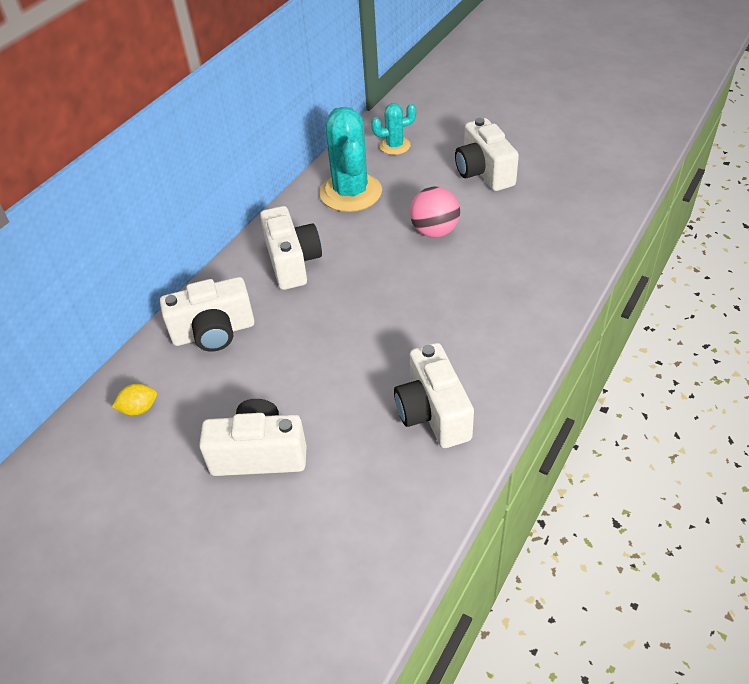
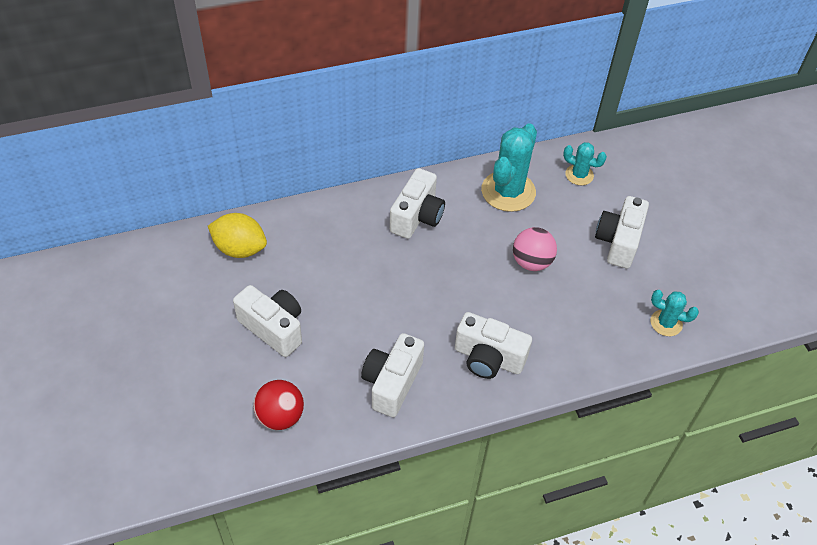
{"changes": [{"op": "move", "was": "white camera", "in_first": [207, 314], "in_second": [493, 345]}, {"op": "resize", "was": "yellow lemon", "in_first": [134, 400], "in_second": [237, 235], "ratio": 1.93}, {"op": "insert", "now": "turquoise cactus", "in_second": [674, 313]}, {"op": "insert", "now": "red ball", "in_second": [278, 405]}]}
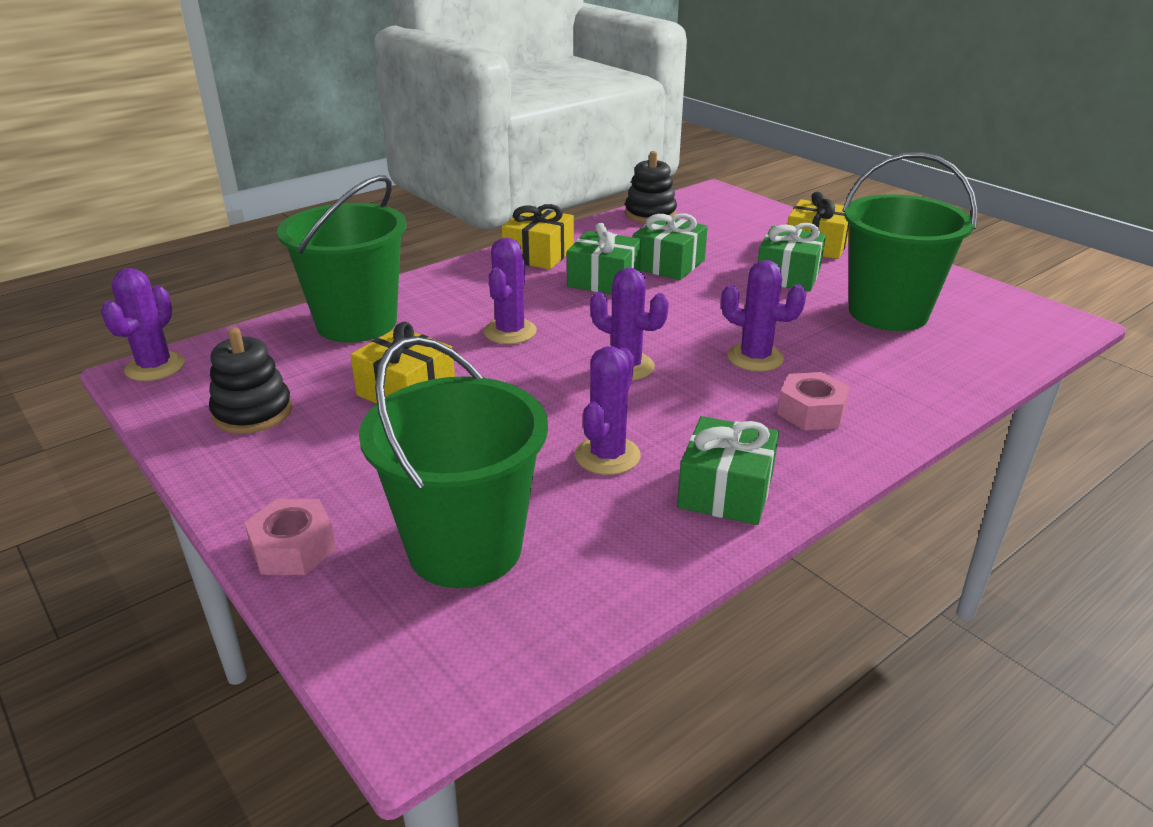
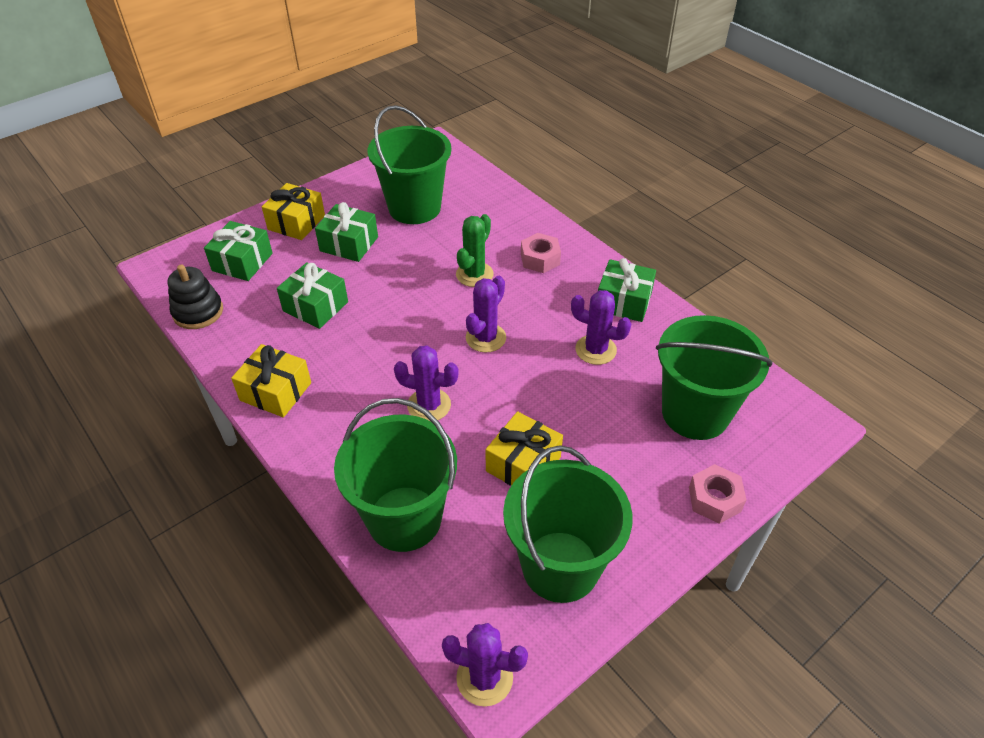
{"changes": [{"op": "move", "was": "green gift", "in_first": [604, 258], "in_second": [238, 251]}, {"op": "recolor", "was": "purple cactus", "now": "green cactus", "in_first": [764, 316], "in_second": [475, 250]}, {"op": "replace", "was": "black stacking toy", "now": "green bucket", "in_first": [250, 381], "in_second": [568, 524]}]}
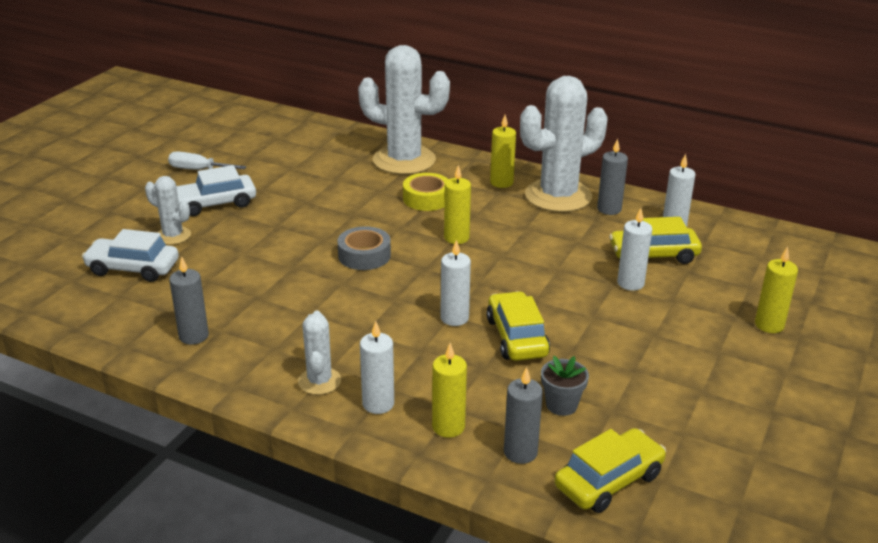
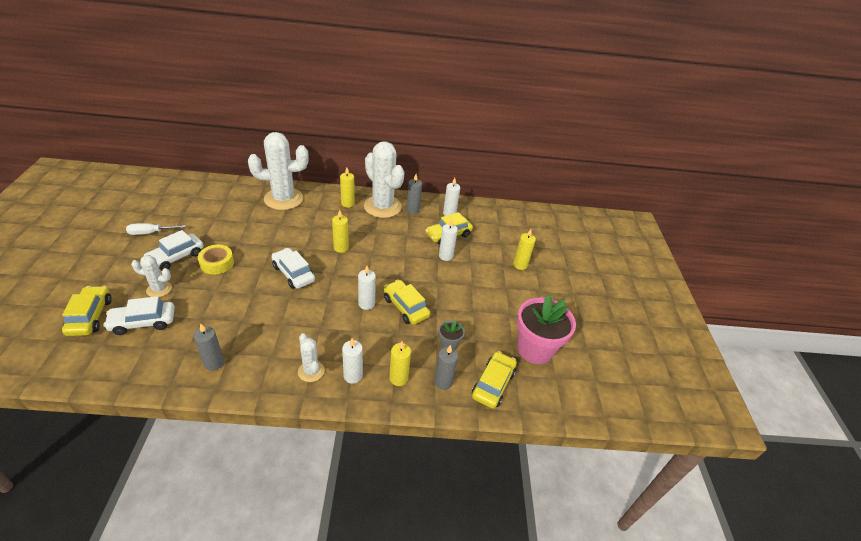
{"changes": [{"op": "rotate", "was": "white cactus", "in_first": [563, 144], "in_second": [384, 179], "clockwise": -75}, {"op": "move", "was": "yellow tape", "in_first": [426, 192], "in_second": [216, 260]}, {"op": "replace", "was": "grey tape", "now": "white car", "in_first": [364, 248], "in_second": [293, 268]}, {"op": "insert", "now": "yellow car", "in_second": [87, 311]}, {"op": "insert", "now": "pink flower pot", "in_second": [546, 329]}]}
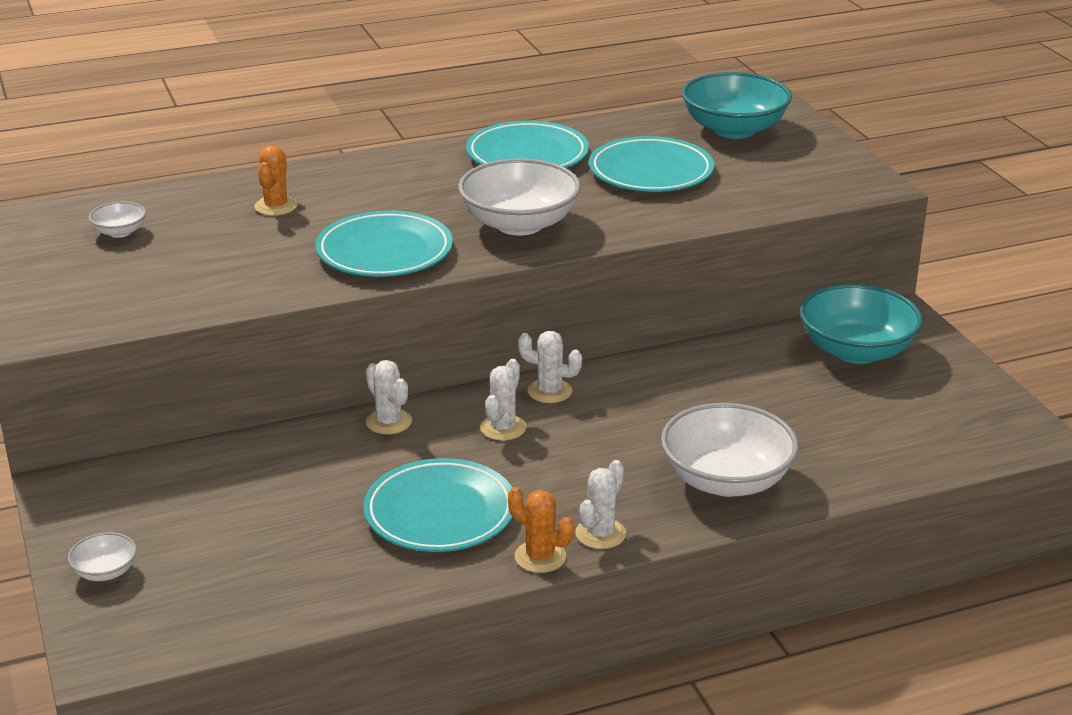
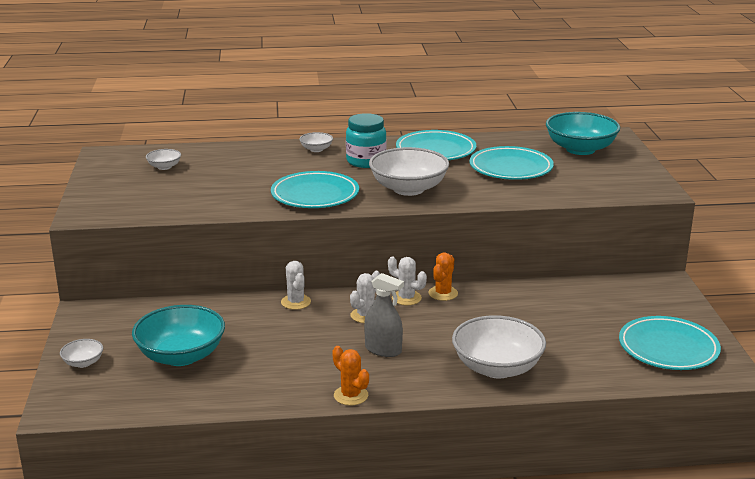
{"changes": [{"op": "move", "was": "orange cactus", "in_first": [276, 180], "in_second": [443, 276]}, {"op": "move", "was": "turquoise bowl", "in_first": [861, 324], "in_second": [178, 335]}, {"op": "move", "was": "turquoise plate", "in_first": [438, 505], "in_second": [670, 343]}, {"op": "delete", "was": "white cactus", "in_first": [600, 504]}, {"op": "insert", "now": "turquoise jar", "in_second": [366, 140]}, {"op": "insert", "now": "white bowl", "in_second": [316, 142]}, {"op": "insert", "now": "grey spray bottle", "in_second": [384, 315]}]}
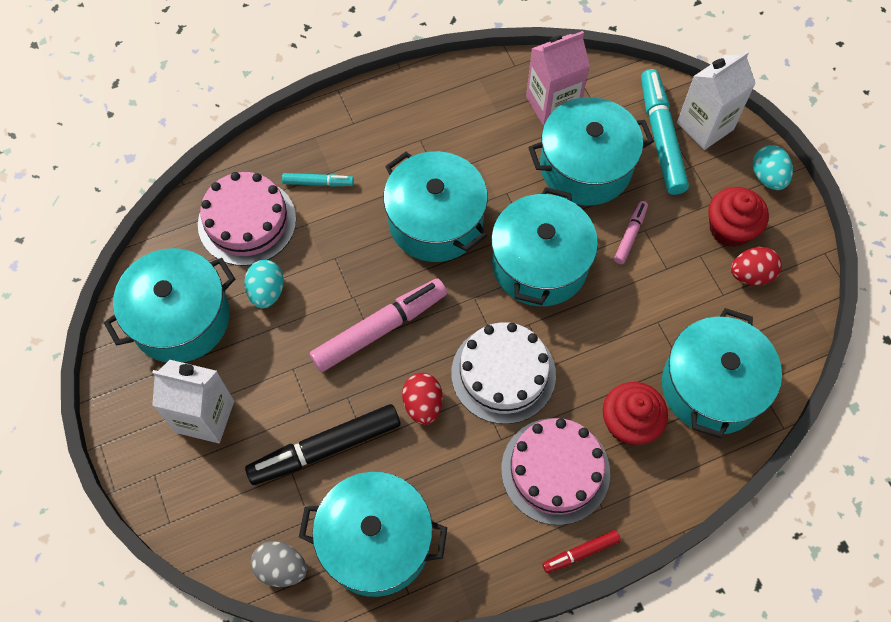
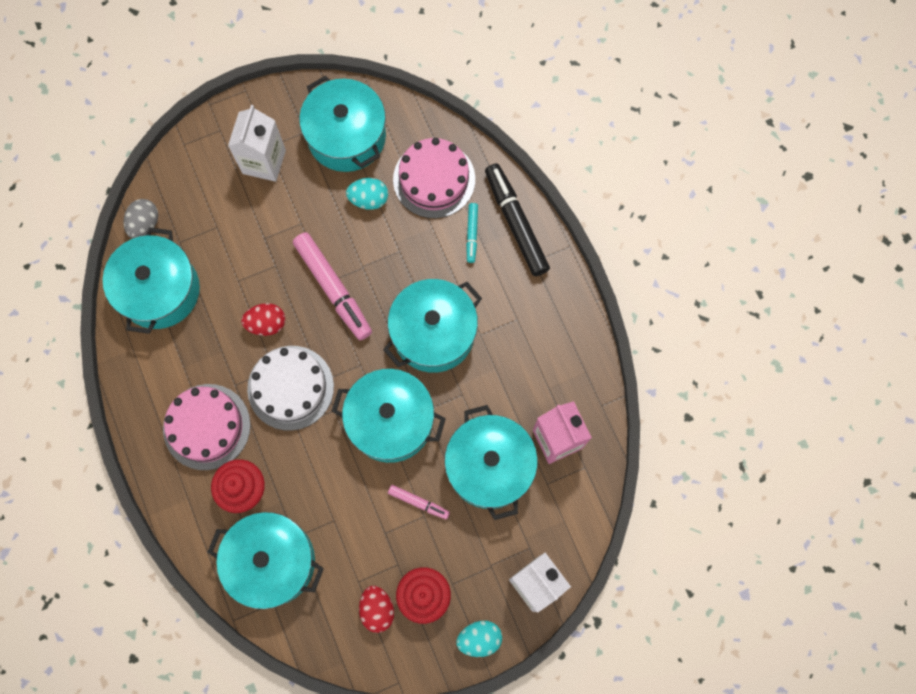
{"changes": [{"op": "delete", "was": "turquoise marker", "in_first": [665, 132]}, {"op": "move", "was": "black marker", "in_first": [323, 444], "in_second": [517, 219]}, {"op": "delete", "was": "red marker", "in_first": [581, 551]}]}
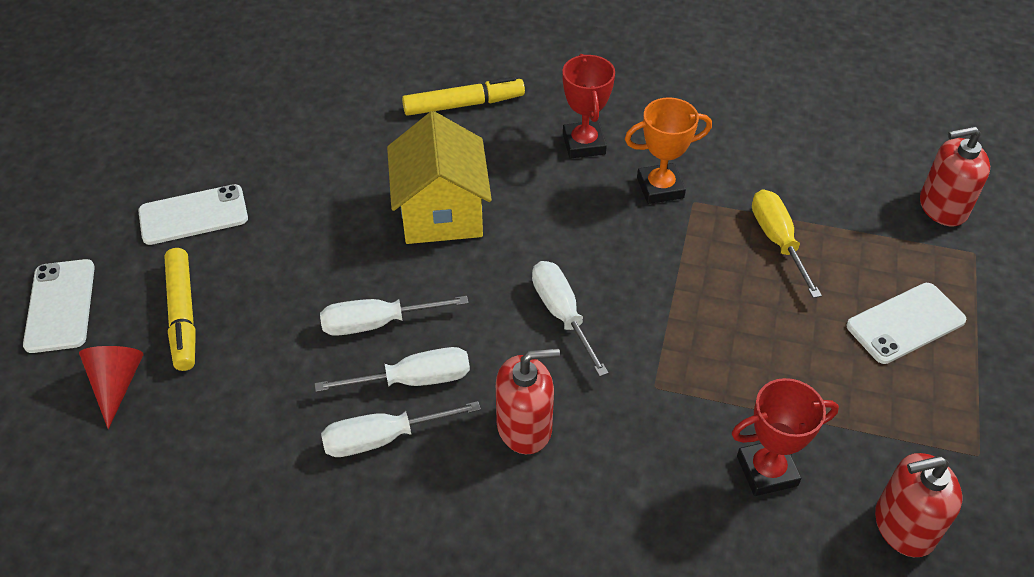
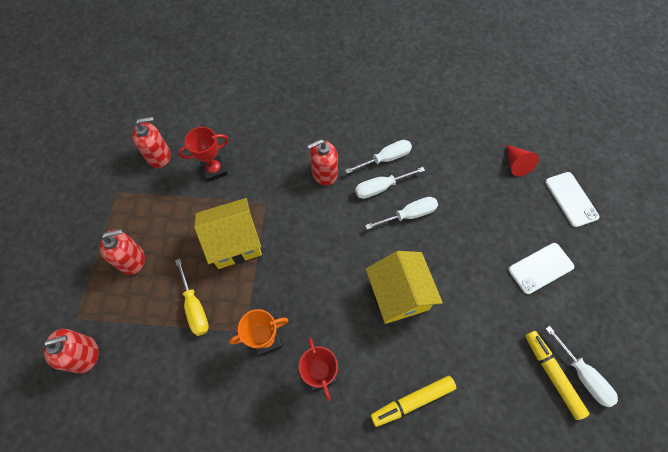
{"changes": [{"op": "move", "was": "yellow marker", "in_first": [180, 309], "in_second": [557, 375]}, {"op": "move", "was": "white screwdriver", "in_first": [570, 319], "in_second": [581, 366]}, {"op": "replace", "was": "white phone", "now": "red soap dispenser", "in_first": [906, 323], "in_second": [122, 252]}, {"op": "insert", "now": "yellow house", "in_second": [228, 233]}]}
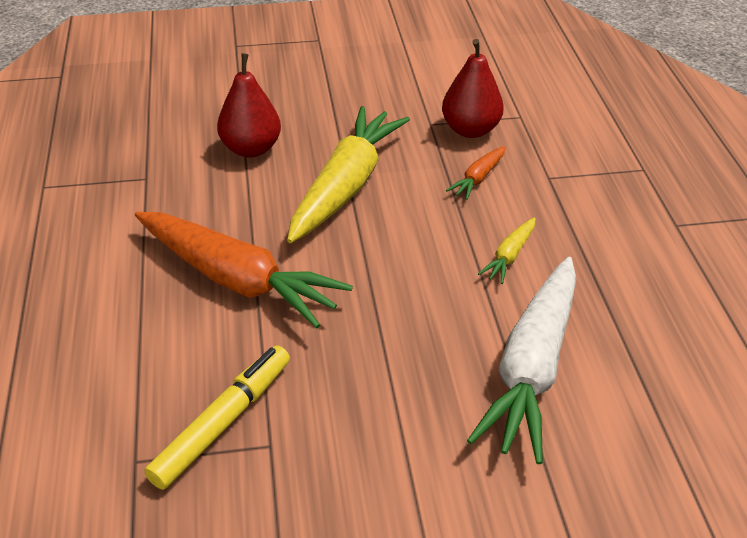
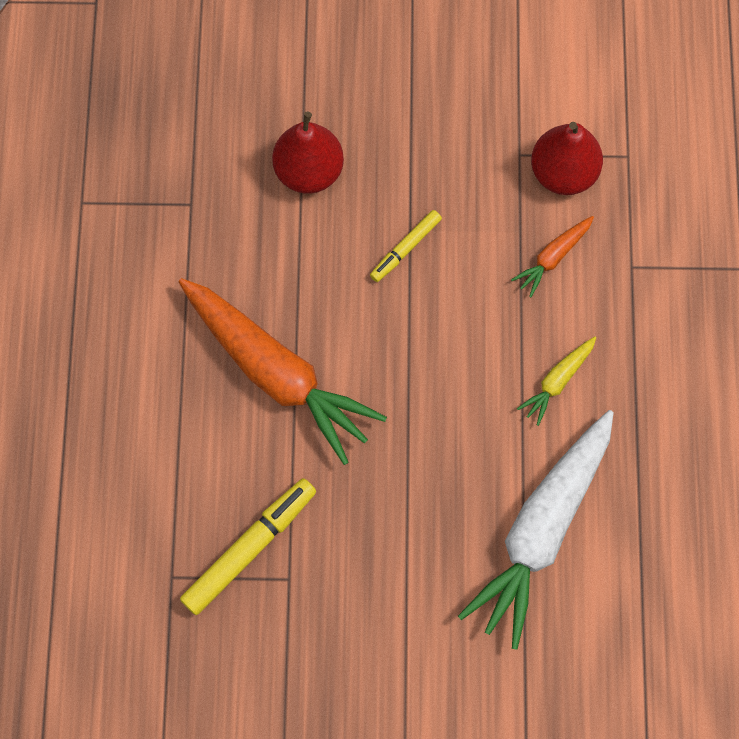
{"changes": [{"op": "replace", "was": "yellow carrot", "now": "yellow marker", "in_first": [348, 174], "in_second": [406, 246]}]}
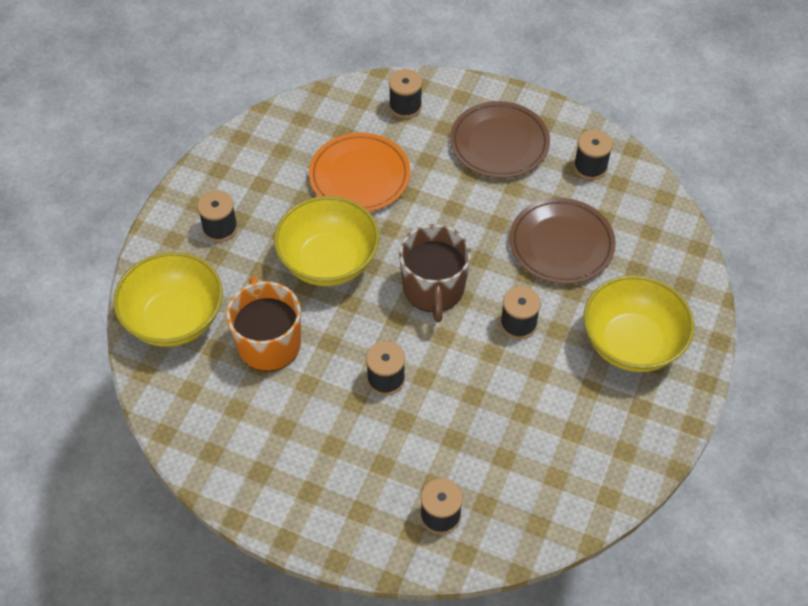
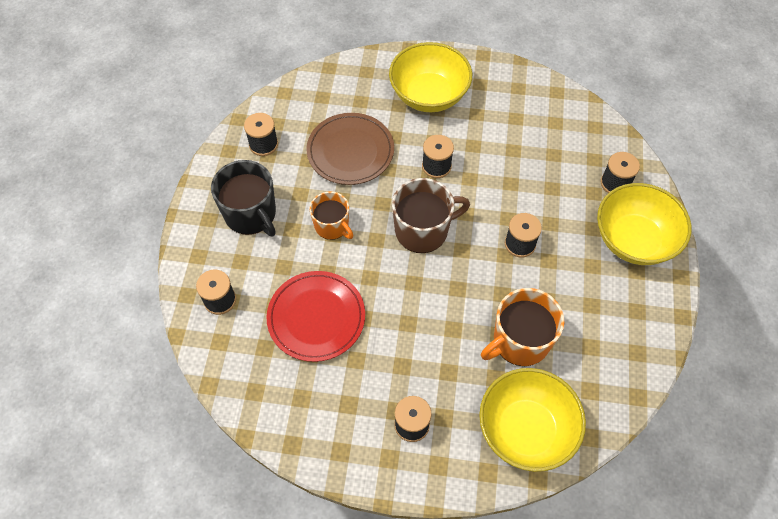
{"changes": [{"op": "replace", "was": "brown plate", "now": "black mug", "in_first": [500, 139], "in_second": [243, 198]}, {"op": "recolor", "was": "orange plate", "now": "red plate", "in_first": [359, 172], "in_second": [315, 316]}, {"op": "move", "was": "yellow bowl", "in_first": [326, 241], "in_second": [644, 224]}, {"op": "insert", "now": "orange mug", "in_second": [331, 215]}]}
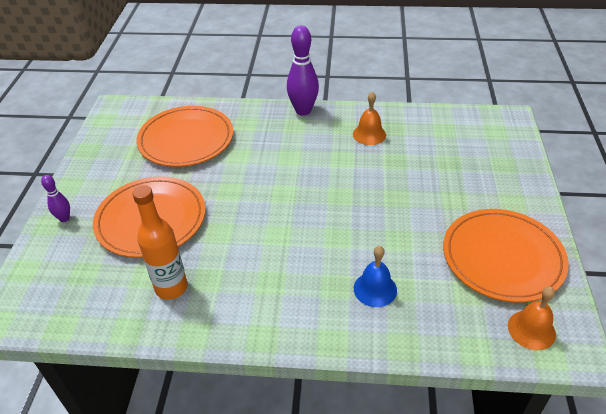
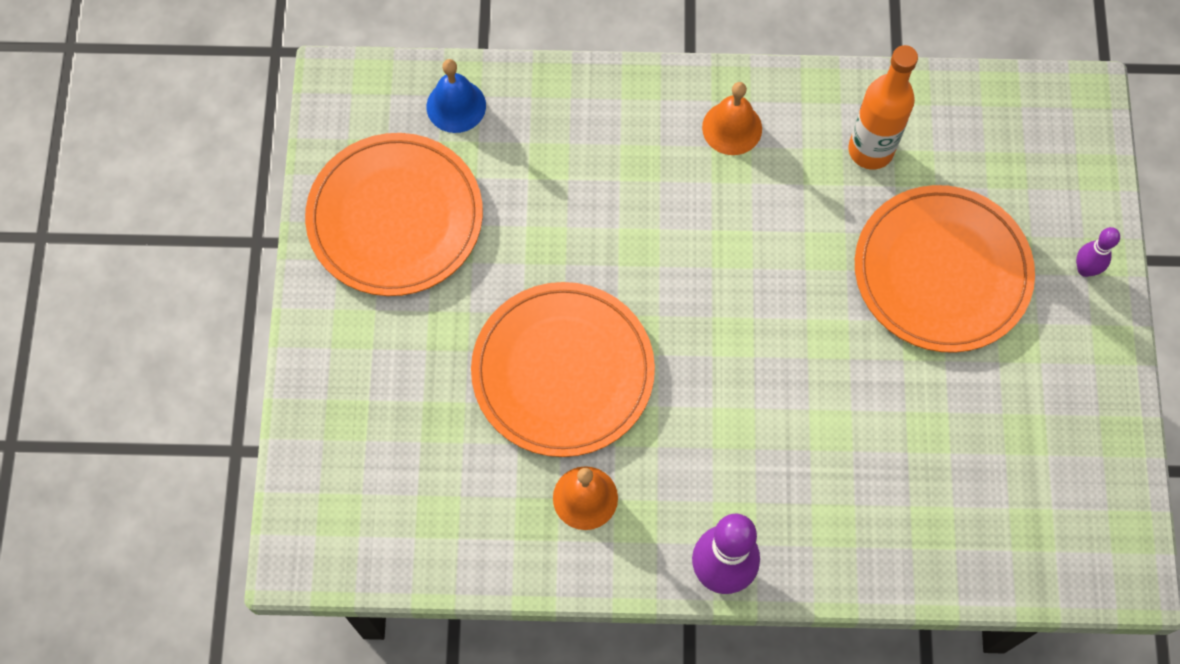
{"changes": [{"op": "move", "was": "orange plate", "in_first": [184, 136], "in_second": [563, 369]}, {"op": "move", "was": "blue bell", "in_first": [375, 276], "in_second": [456, 96]}, {"op": "move", "was": "orange bell", "in_first": [532, 318], "in_second": [732, 118]}]}
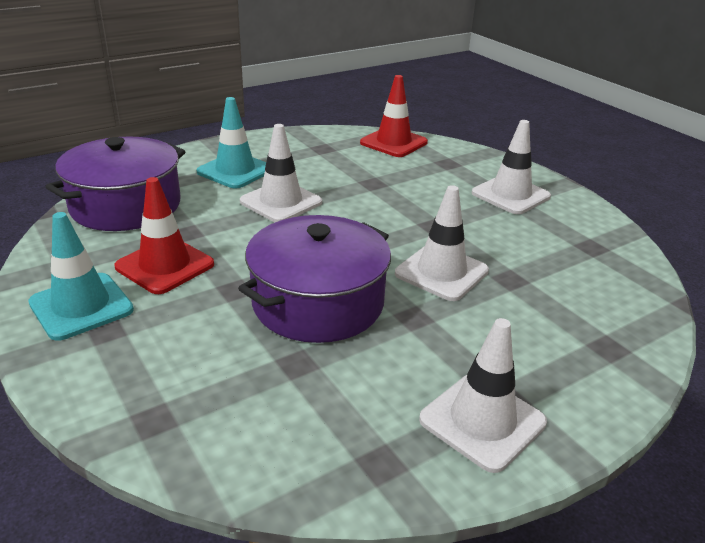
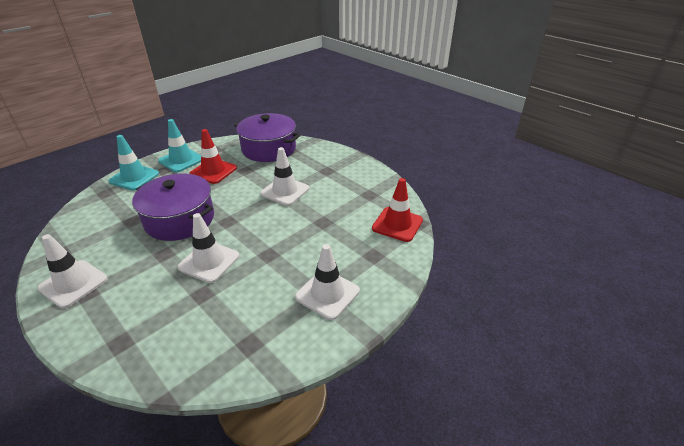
{"changes": [{"op": "move", "was": "turquoise traffic cone", "in_first": [231, 143], "in_second": [134, 163]}]}
